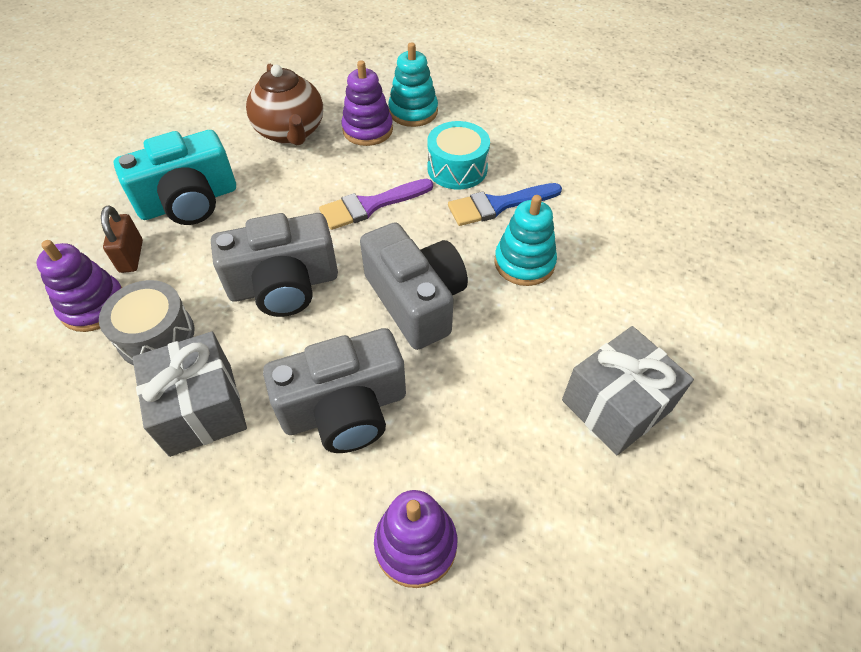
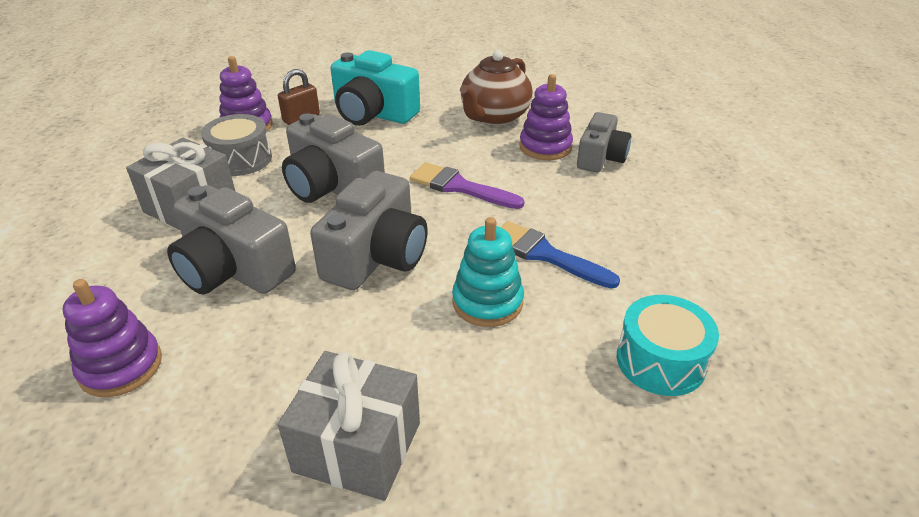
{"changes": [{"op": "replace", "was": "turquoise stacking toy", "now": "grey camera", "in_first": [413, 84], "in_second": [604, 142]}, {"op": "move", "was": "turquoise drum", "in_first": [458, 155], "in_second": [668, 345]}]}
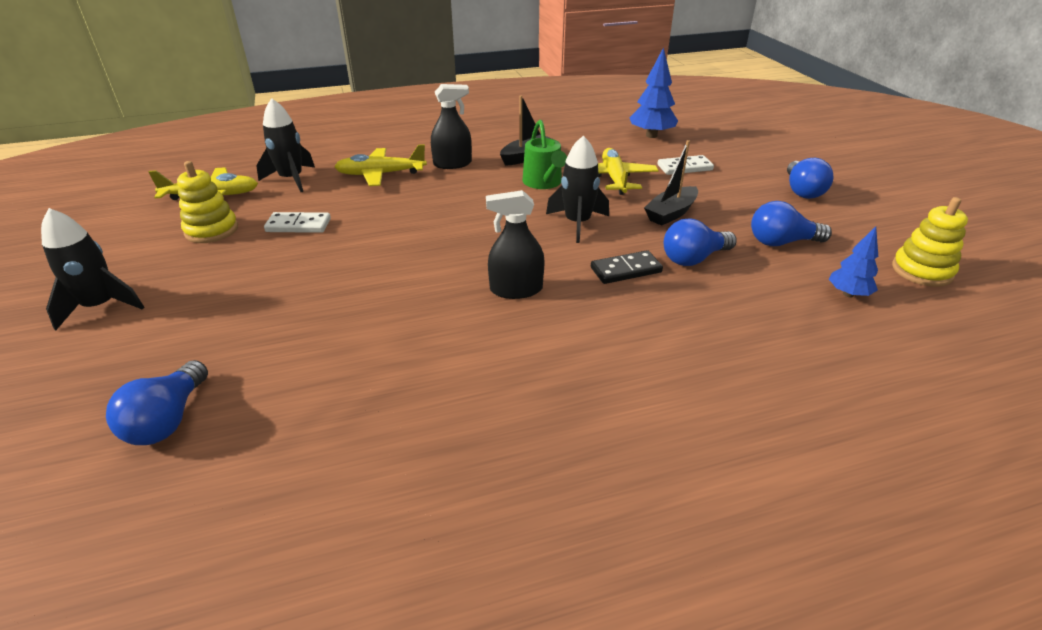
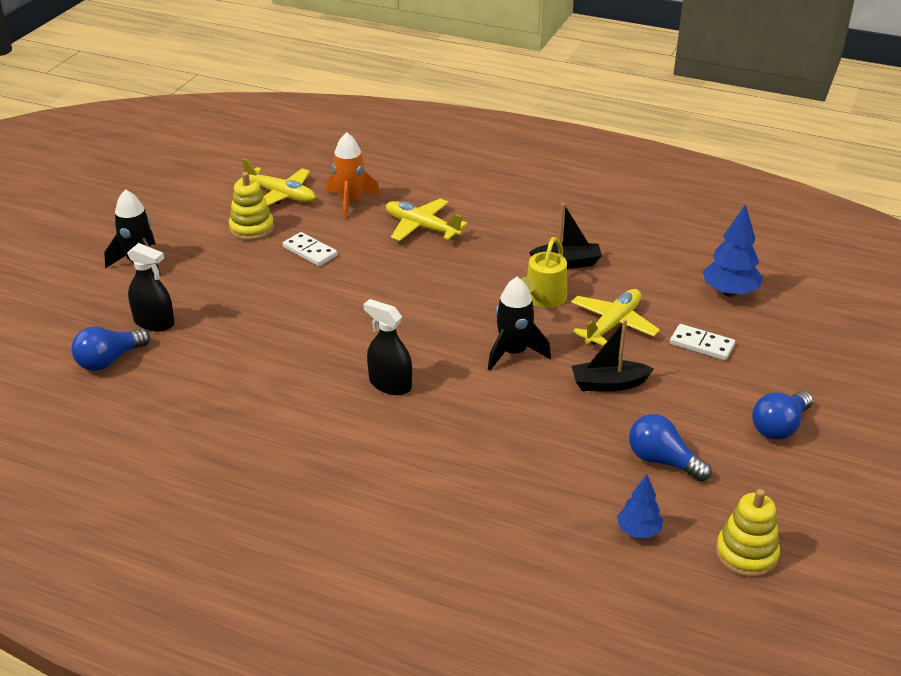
{"changes": [{"op": "move", "was": "black spray bottle", "in_first": [451, 126], "in_second": [150, 287]}, {"op": "recolor", "was": "black rocket", "now": "orange rocket", "in_first": [285, 145], "in_second": [353, 175]}, {"op": "recolor", "was": "green watering can", "now": "yellow watering can", "in_first": [544, 154], "in_second": [544, 272]}, {"op": "delete", "was": "blue light bulb", "in_first": [700, 242]}, {"op": "delete", "was": "black domino", "in_first": [627, 267]}]}
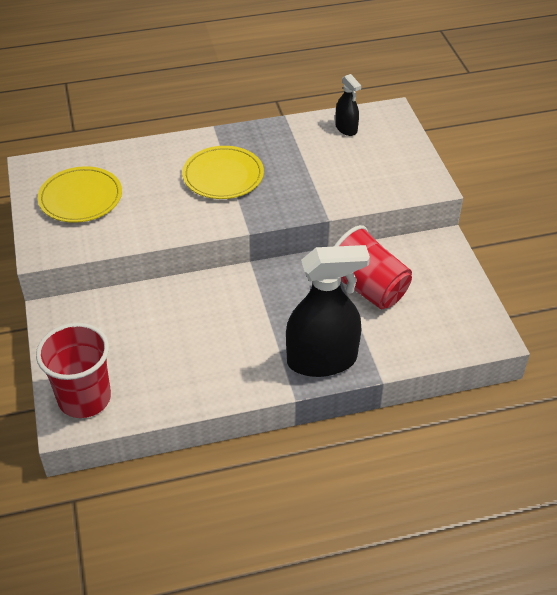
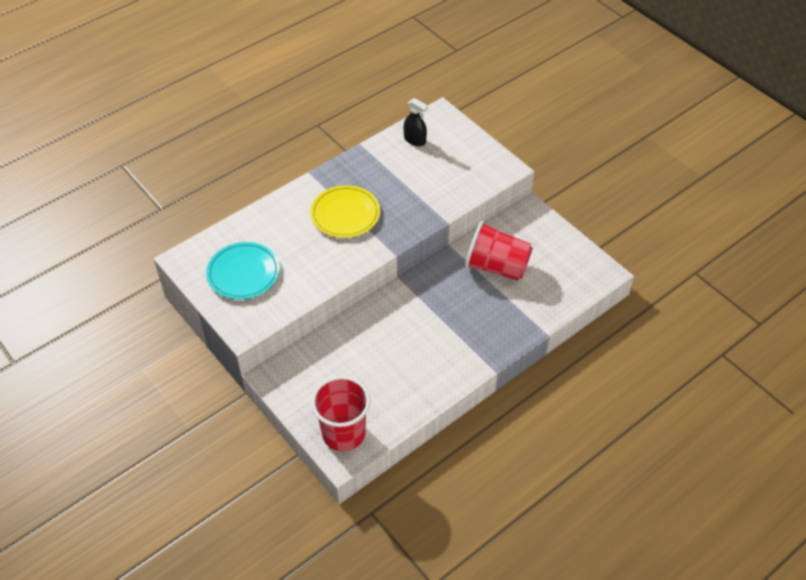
{"changes": [{"op": "recolor", "was": "yellow plate", "now": "turquoise plate", "in_first": [80, 194], "in_second": [243, 270]}, {"op": "delete", "was": "black spray bottle", "in_first": [328, 311]}]}
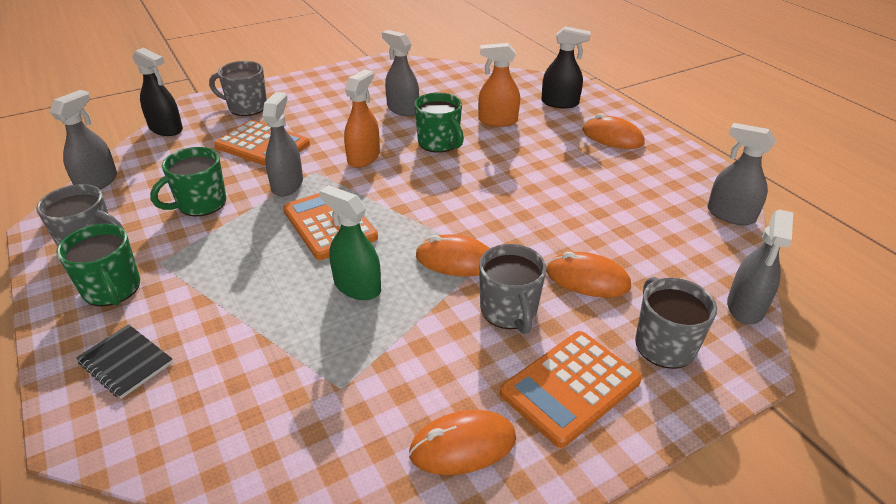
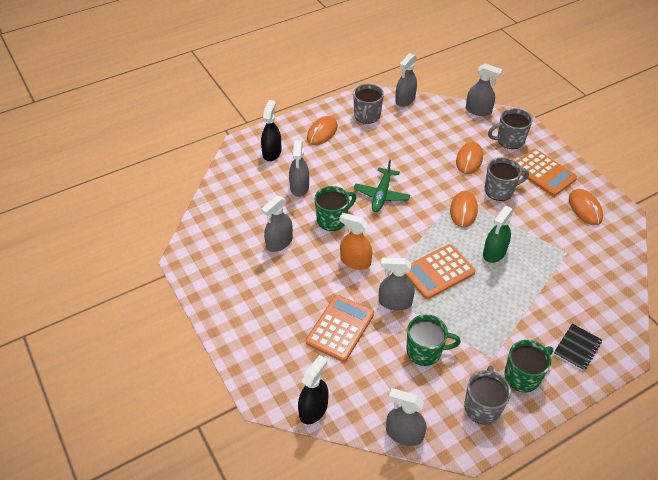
{"changes": [{"op": "recolor", "was": "orange spray bottle", "now": "grey spray bottle", "in_first": [499, 85], "in_second": [299, 168]}, {"op": "move", "was": "grey mug", "in_first": [238, 88], "in_second": [368, 104]}, {"op": "rotate", "was": "green mug", "in_first": [188, 181], "in_second": [433, 340], "clockwise": -45}, {"op": "insert", "now": "green plane", "in_second": [382, 186]}]}
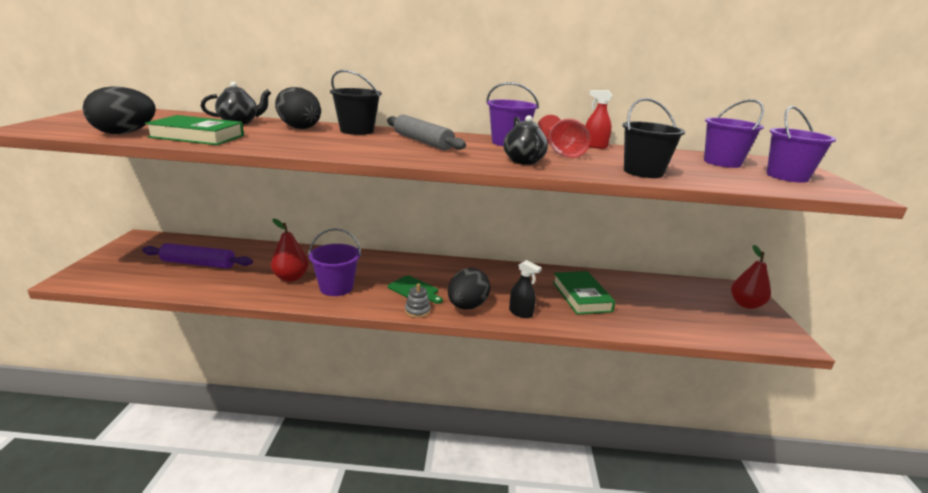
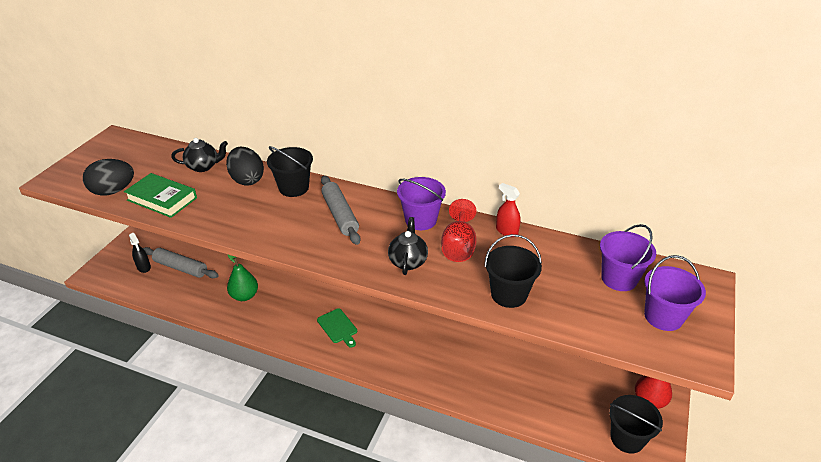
{"changes": [{"op": "recolor", "was": "red pear", "now": "green pear", "in_first": [290, 250], "in_second": [242, 277]}, {"op": "delete", "was": "purple bucket", "in_first": [334, 262]}, {"op": "recolor", "was": "purple rolling pin", "now": "grey rolling pin", "in_first": [197, 256], "in_second": [181, 262]}, {"op": "move", "was": "black spray bottle", "in_first": [525, 289], "in_second": [140, 253]}, {"op": "delete", "was": "black egg", "in_first": [469, 289]}, {"op": "delete", "was": "green book", "in_first": [584, 293]}, {"op": "delete", "was": "grey stacking toy", "in_first": [418, 300]}, {"op": "insert", "now": "black bucket", "in_second": [636, 424]}]}
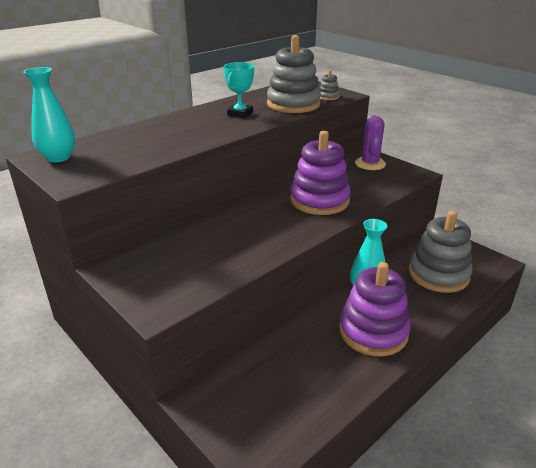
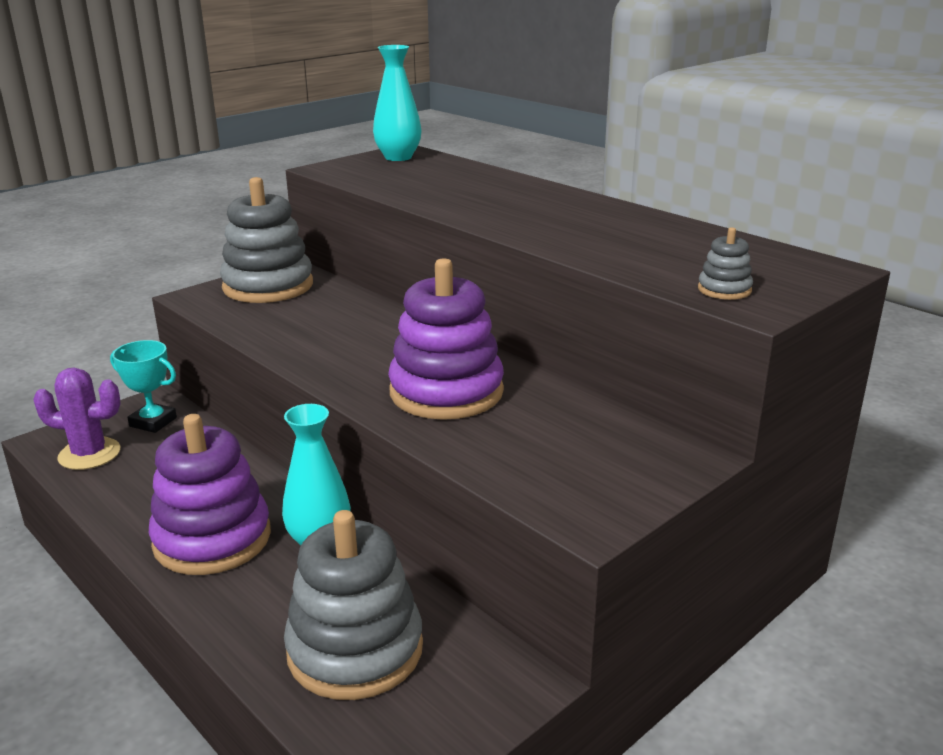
{"changes": [{"op": "move", "was": "grey stacking toy", "in_first": [294, 74], "in_second": [266, 240]}, {"op": "move", "was": "turquoise trophy", "in_first": [238, 90], "in_second": [143, 386]}, {"op": "move", "was": "purple cactus", "in_first": [370, 142], "in_second": [77, 418]}]}
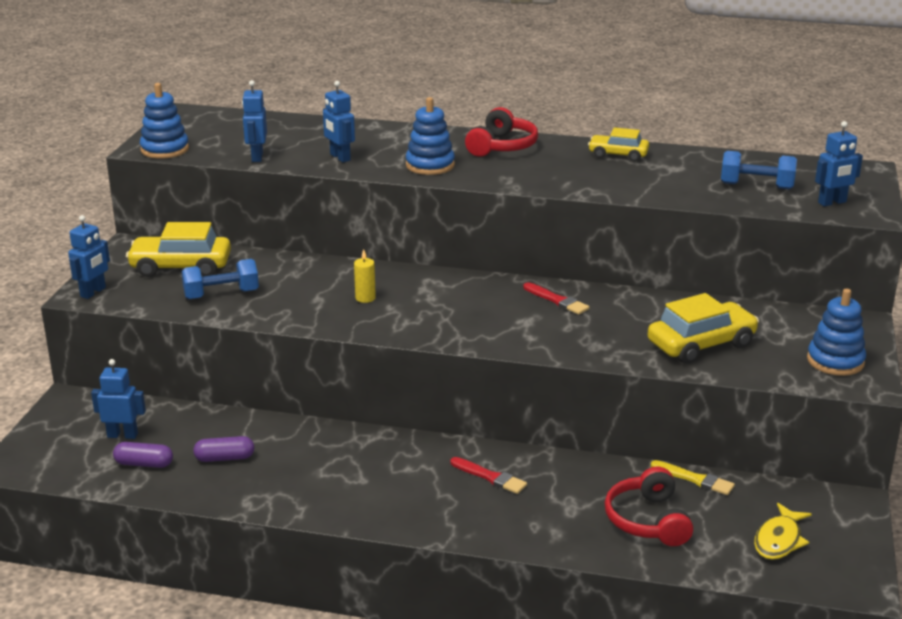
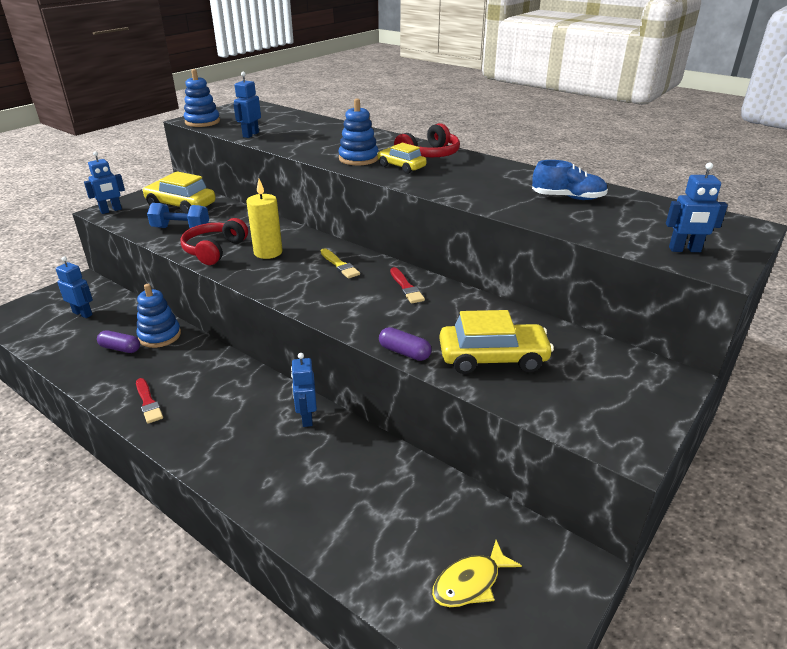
{"changes": [{"op": "move", "was": "blue robot", "in_first": [339, 121], "in_second": [304, 390]}, {"op": "move", "was": "yellow car", "in_first": [618, 144], "in_second": [402, 158]}, {"op": "delete", "was": "blue dumbbell", "in_first": [759, 170]}, {"op": "resize", "was": "yellow candle", "in_first": [365, 276], "in_second": [264, 219], "ratio": 1.76}, {"op": "move", "was": "blue stacking toy", "in_first": [836, 332], "in_second": [159, 316]}, {"op": "move", "was": "purple capsule", "in_first": [143, 455], "in_second": [405, 344]}, {"op": "move", "was": "red brush", "in_first": [488, 475], "in_second": [149, 401]}, {"op": "move", "was": "yellow brush", "in_first": [693, 477], "in_second": [340, 263]}, {"op": "move", "was": "red headphones", "in_first": [649, 506], "in_second": [214, 241]}, {"op": "insert", "now": "blue shoe", "in_second": [570, 180]}]}
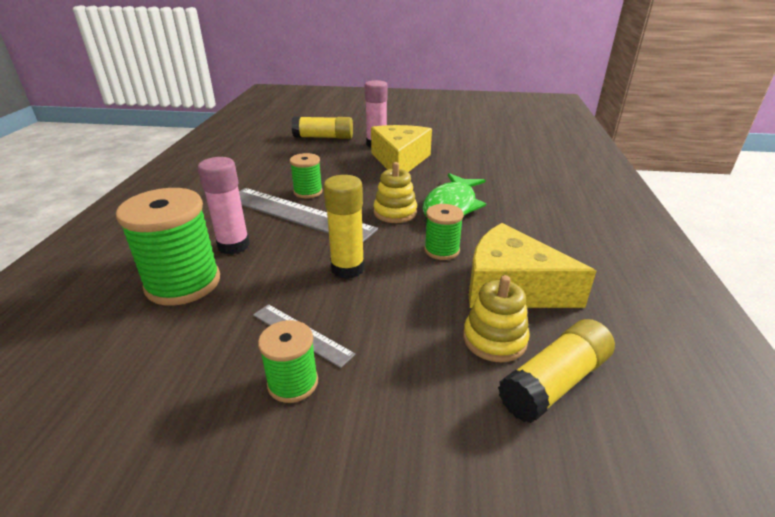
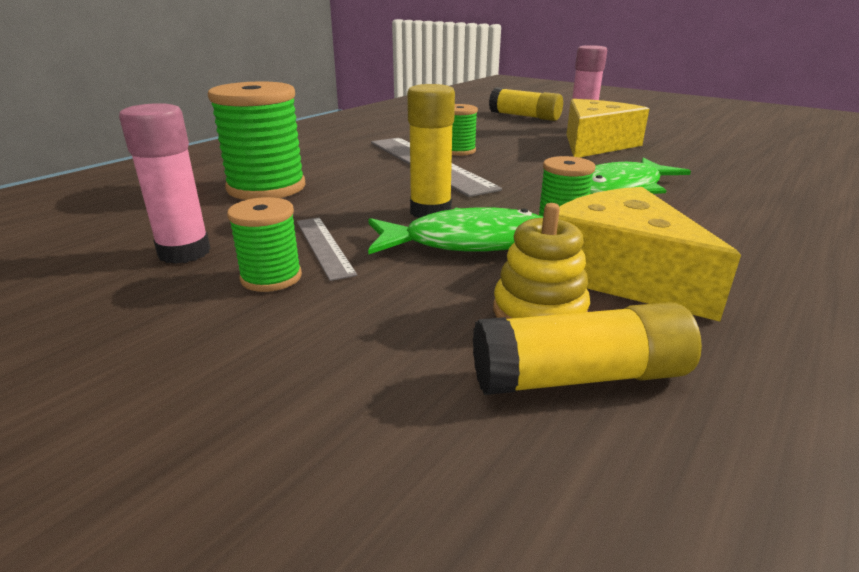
{"changes": [{"op": "move", "was": "pink glue stick", "in_first": [224, 206], "in_second": [165, 183]}, {"op": "delete", "was": "yellow stacking toy", "in_first": [395, 192]}, {"op": "insert", "now": "green fish", "in_second": [455, 230]}]}
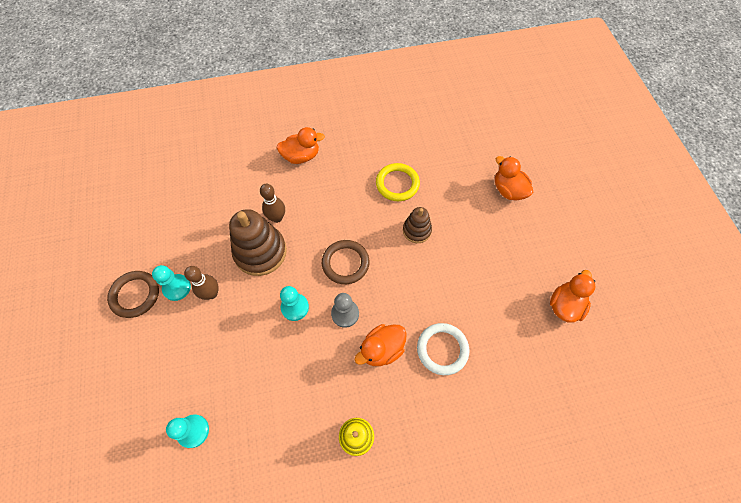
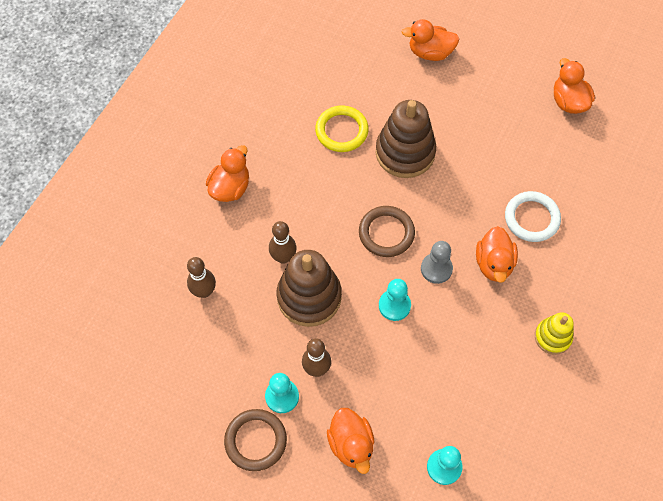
{"changes": [{"op": "resize", "was": "brown stacking toy", "in_first": [417, 225], "in_second": [406, 139], "ratio": 1.78}, {"op": "insert", "now": "brown bowling pin", "in_second": [201, 277]}, {"op": "insert", "now": "orange duck", "in_second": [350, 441]}]}
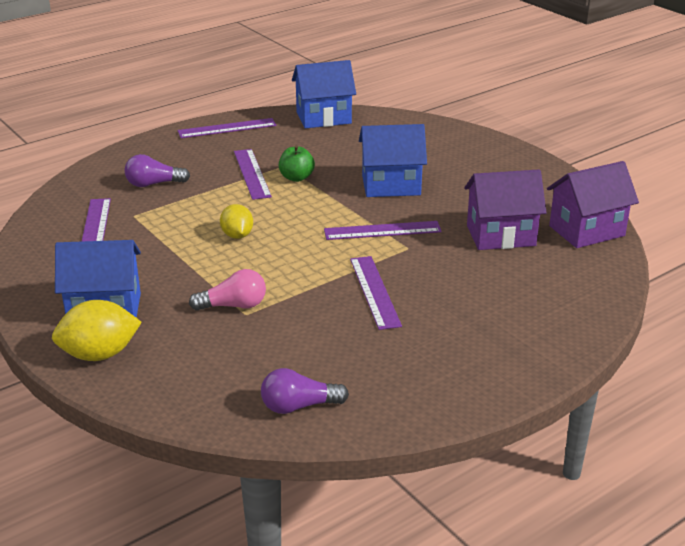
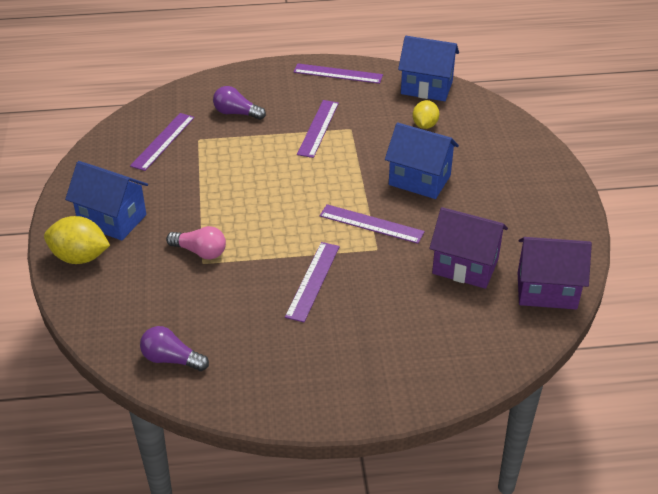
{"changes": [{"op": "delete", "was": "green apple", "in_first": [297, 163]}, {"op": "move", "was": "yellow lemon", "in_first": [236, 221], "in_second": [426, 114]}]}
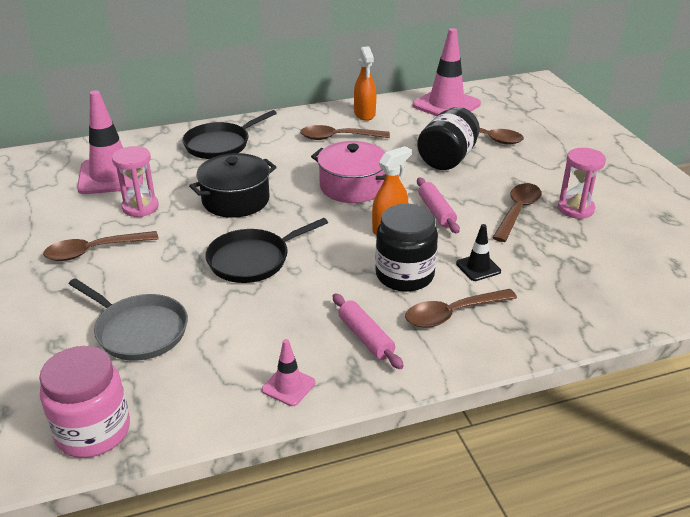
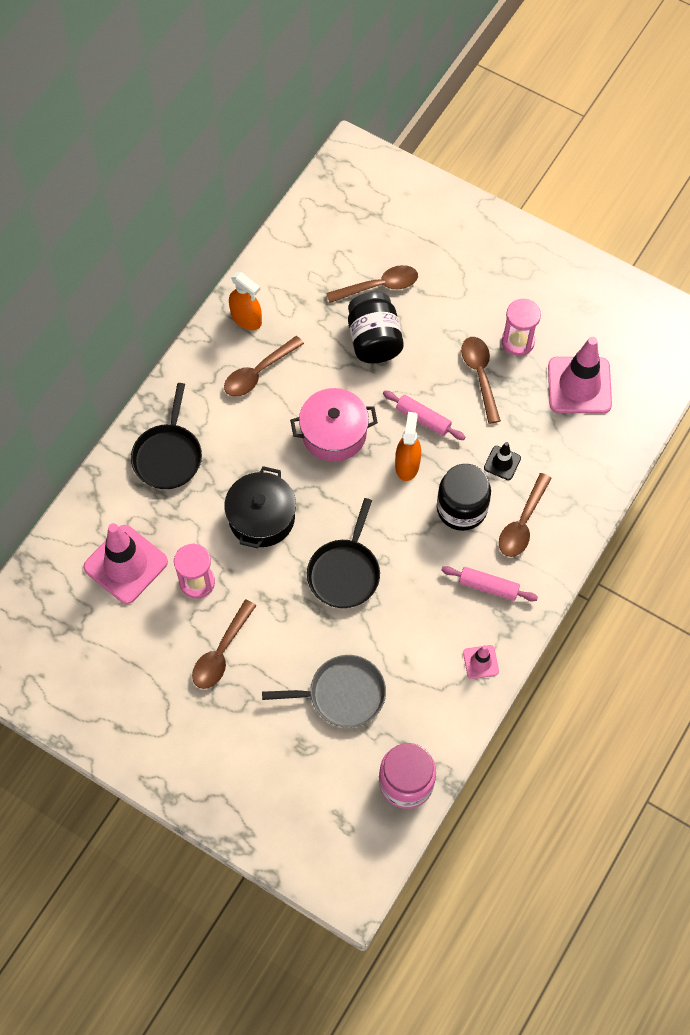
{"changes": [{"op": "move", "was": "pink traffic cone", "in_first": [446, 72], "in_second": [580, 375]}]}
